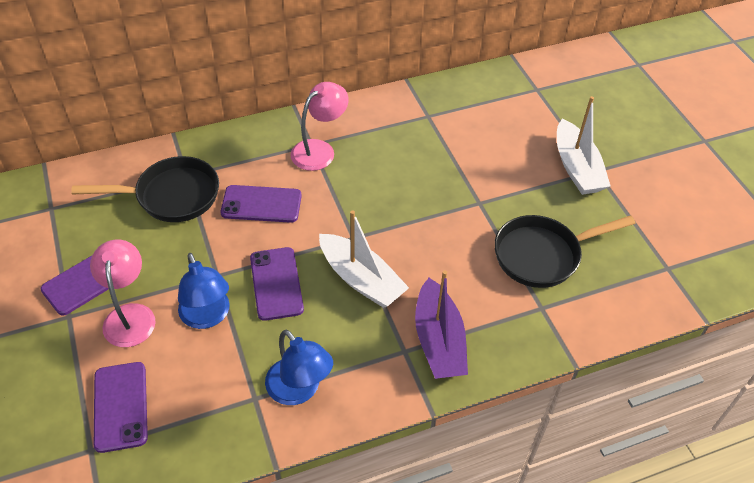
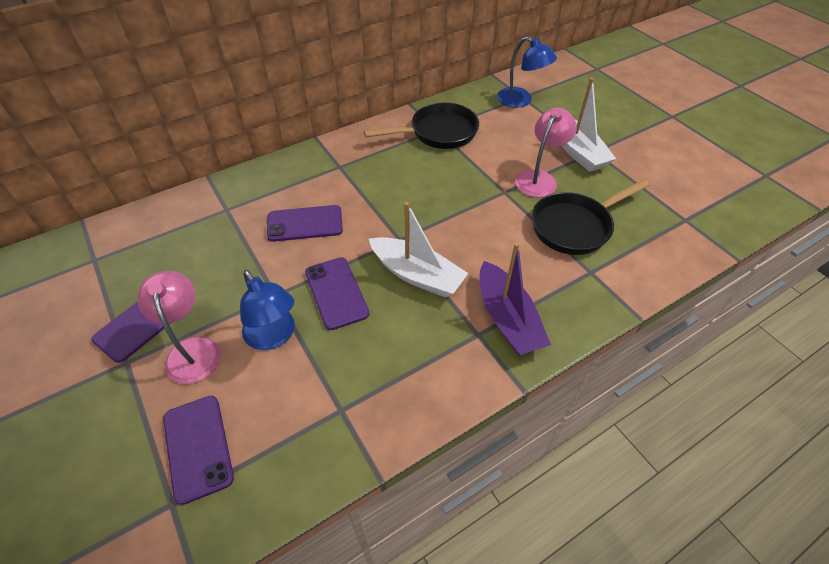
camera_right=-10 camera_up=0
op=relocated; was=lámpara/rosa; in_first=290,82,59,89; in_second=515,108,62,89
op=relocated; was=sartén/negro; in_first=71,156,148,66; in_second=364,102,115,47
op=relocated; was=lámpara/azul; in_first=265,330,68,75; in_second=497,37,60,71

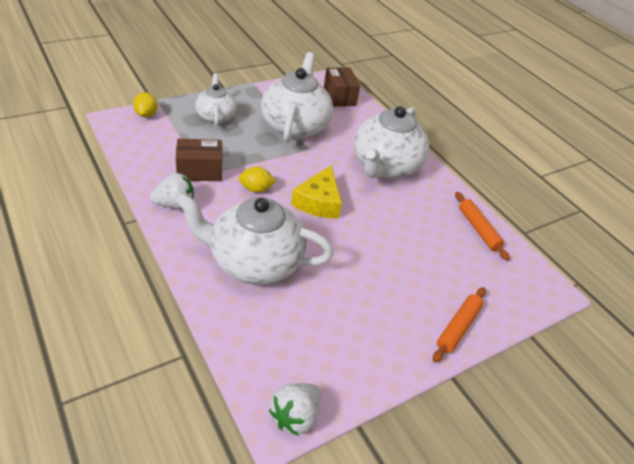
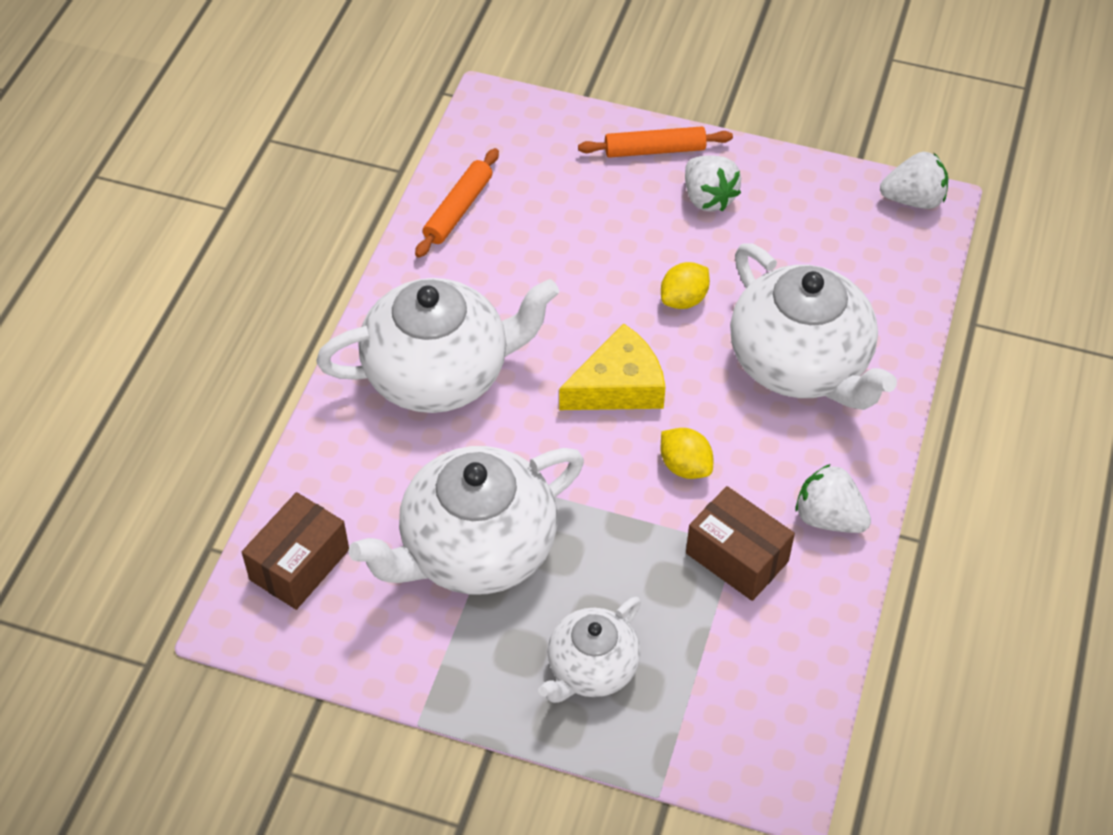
camera_right=-125 camera_up=10
op=relocated; was=limón/amarillo; in_first=133,92,25,25; in_second=661,262,49,47
op=appeared; now=fresa/blanco; in_second=685,155,56,57

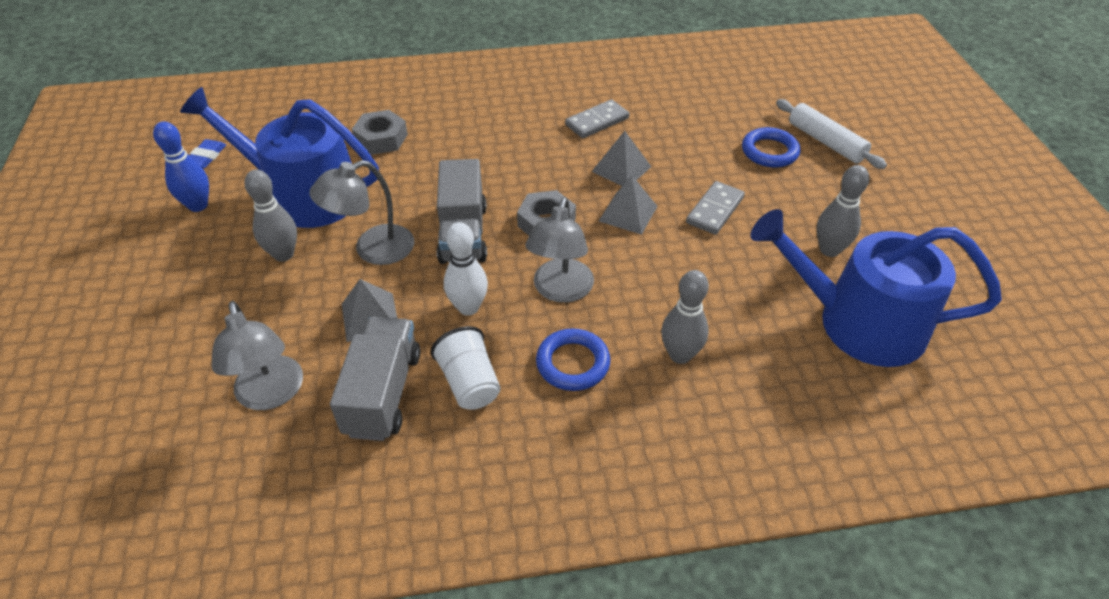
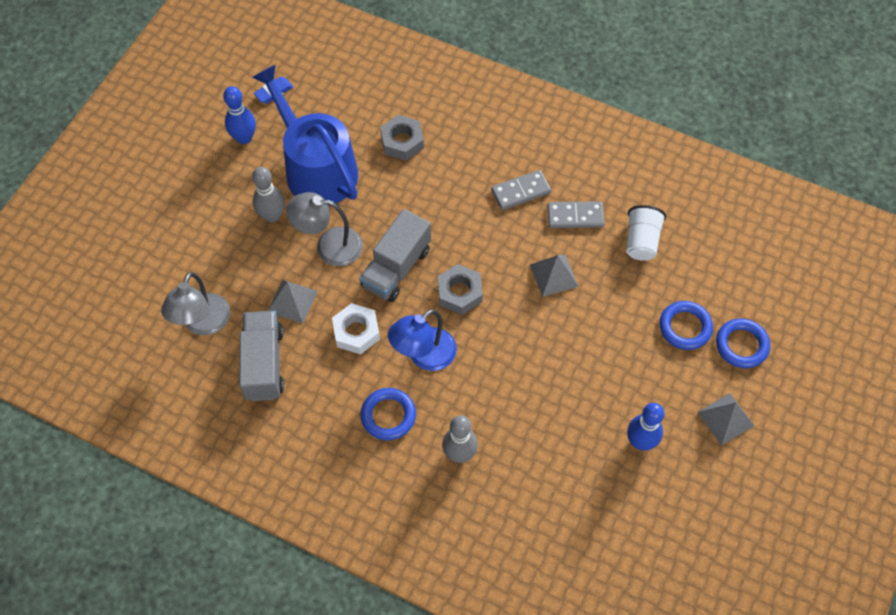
camera_right=35 camera_up=15
op=exchanged; was=rodillo/blanco; now=anillo/azul; in_first=776,99,111,70; in_second=716,318,54,50
op=colour; was=bolo/gris; now=bolo/azul; in_first=817,165,52,92; in_second=627,403,37,47
op=relocated; was=pirámide/gris; in_first=599,175,59,60; in_second=697,393,57,52
op=relocated; was=ficha de dominó/gris; in_first=686,181,59,54; in_second=491,170,60,40
op=colour; was=lámpara/gris; now=lámpara/azul; in_first=525,197,69,106; in_second=388,309,69,62
op=missing; was=regadera/azul; in_first=750,209,252,158
op=exchanged; was=bolo/blanco; now=tuerca/blanco; in_first=444,222,44,94; in_second=332,303,48,52
op=spun; was=camión/gris; in_first=330,317,91,124; in_second=239,311,45,90; clockwise=-45
op=relocated; was=vaso/blanco; in_first=431,326,70,84; in_second=626,205,40,56

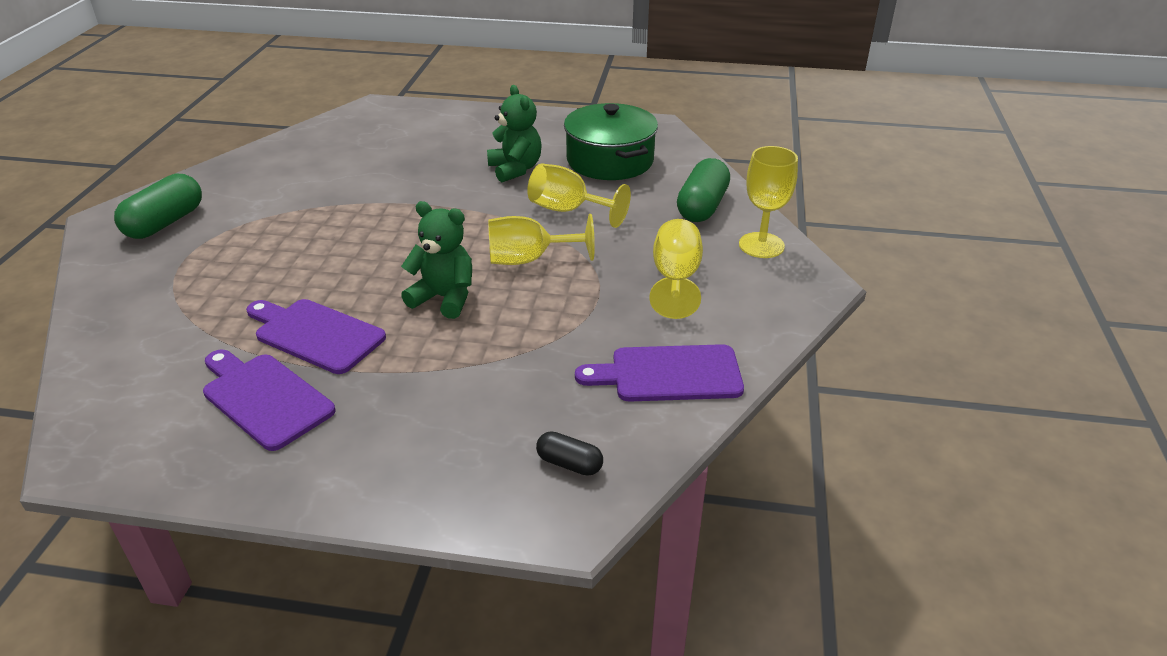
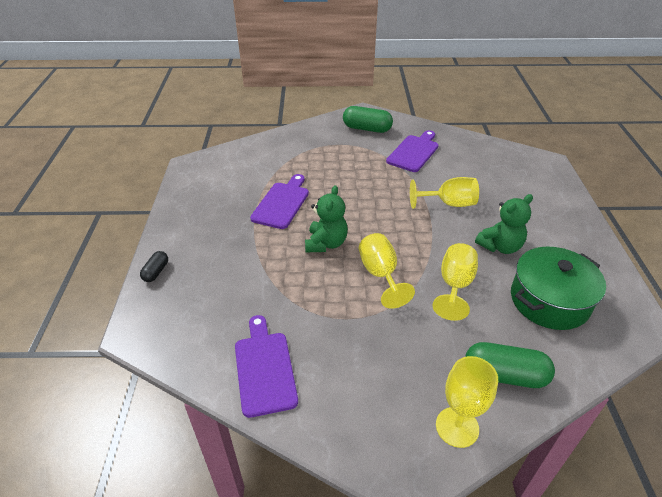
camera_right=80 camera_up=5
op=relocated; was=copa/amarillo; in_first=649,219,54,100; in_second=410,177,69,32
op=relocated; was=tabla de cortar/morado; in_first=203,350,133,101; in_second=386,130,53,42
op=relocated; was=cápsula/negro; in_first=536,431,67,45; in_second=140,251,28,31

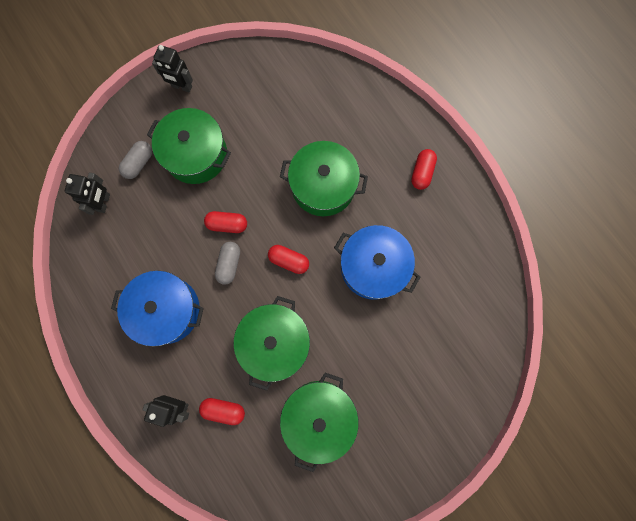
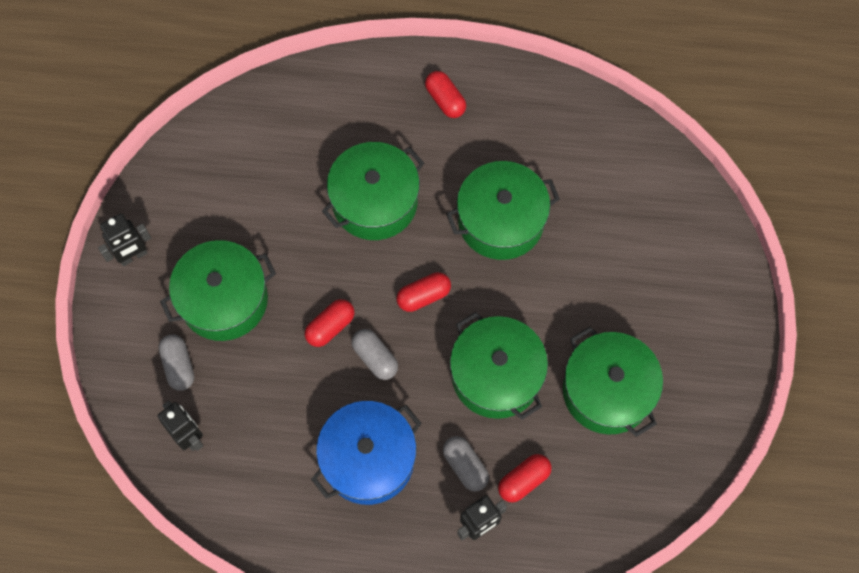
camera_right=-50 camera_up=-10
op=colour; was=olla/azul; now=olla/verde; in_first=334,225,86,75; in_second=446,161,114,99
op=appeared; now=cápsula/gris; in_second=443,436,46,56

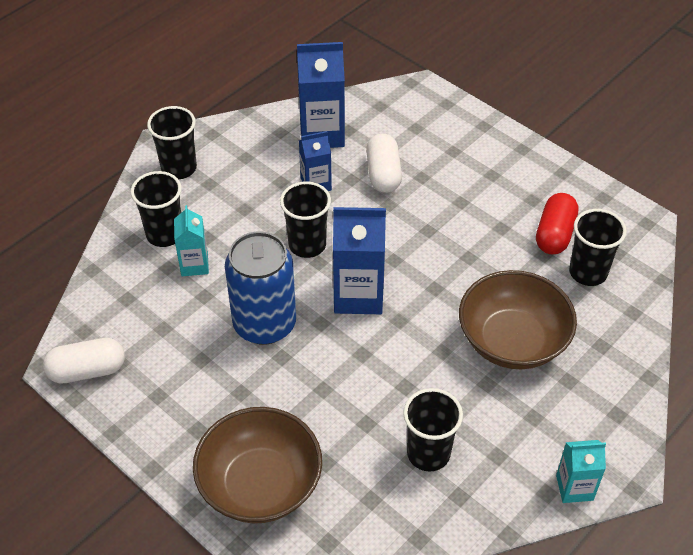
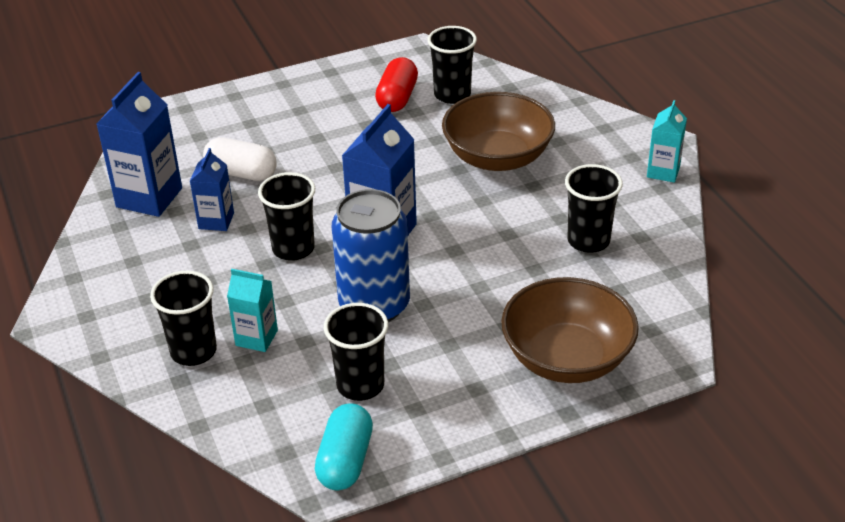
camera_right=-65 camera_up=-10
op=relocated; was=vaso/negro; in_first=147,106,50,73; in_second=324,303,64,98
op=spun; was=cápsula/rojo; in_first=536,193,42,61; in_second=375,57,43,55; clockwise=60
op=colour; was=cápsula/blanco; now=cápsula/turquesa; in_first=43,338,82,45; in_second=315,403,58,87

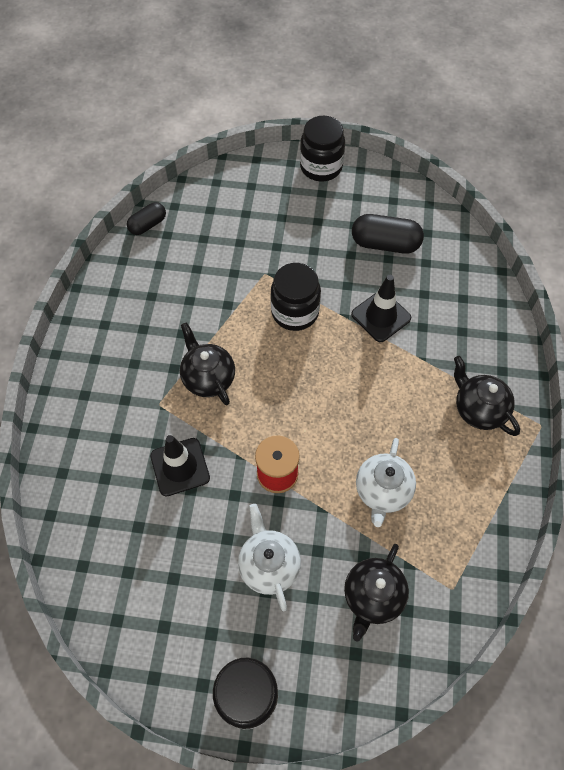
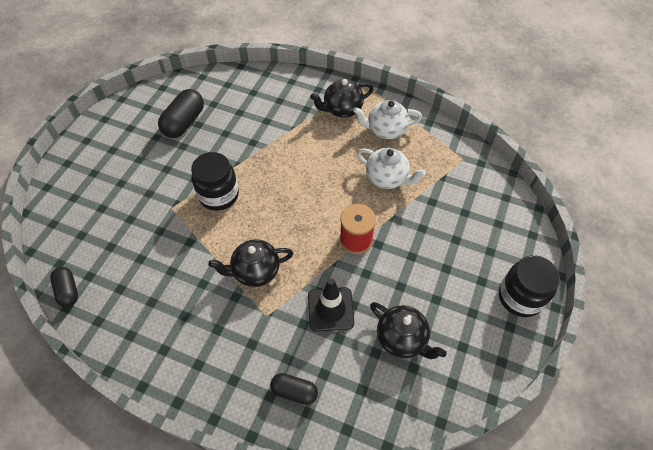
camera_right=-75 camera_up=-5
op=missing; was=tarro/negro; in_first=300,116,45,65
op=missing; was=cono de tráfico/negro; in_first=351,275,60,67
op=relocated; was=tetera/blanco; in_first=238,504,63,107; in_second=353,100,69,39
op=relocated; was=tetera/negro; in_first=344,544,65,97; in_second=370,302,77,57
op=appeared; now=cápsula/negro; in_second=270,373,48,32

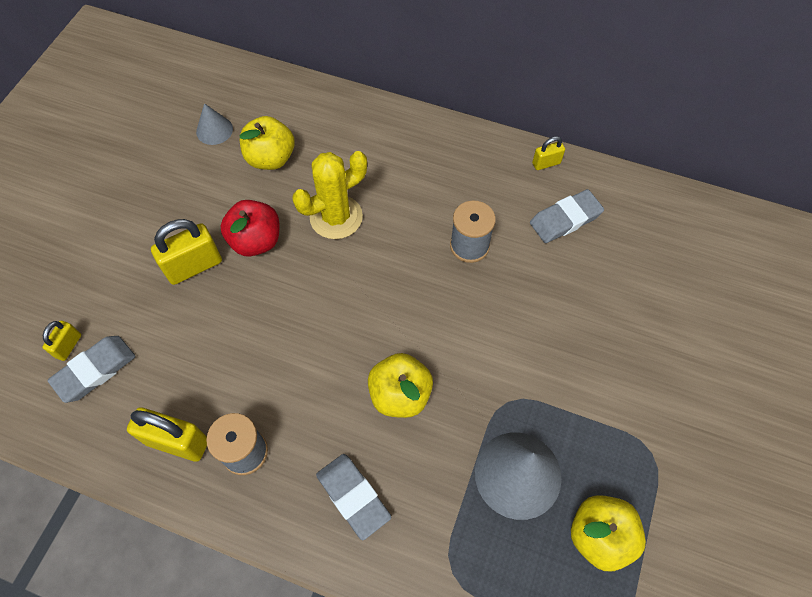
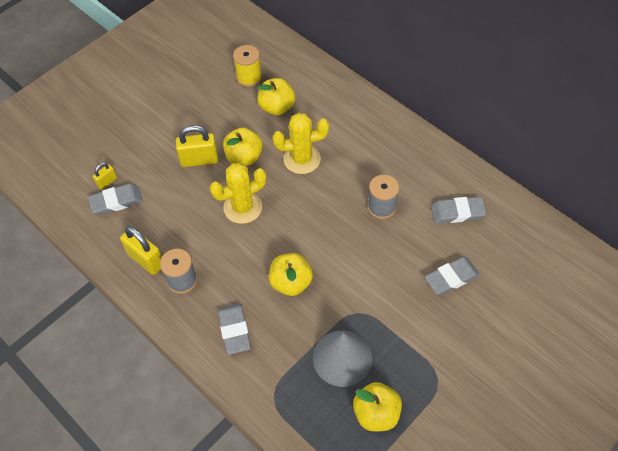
camera_right=25 camera_up=-5
op=exchanged; was=cono/gris; now=carrete/amarillo; in_first=196,103,37,42; in_second=233,45,29,42
op=missing; was=candado/amarillo; in_first=532,136,33,34
op=colour; was=manzana/rojo; now=manzana/amarillo; in_first=220,200,59,57; in_second=223,127,40,39
op=appeared; now=cactus/amarillo; in_second=210,163,56,61
op=appeared; now=goma de borrar/gris; in_second=424,257,56,38

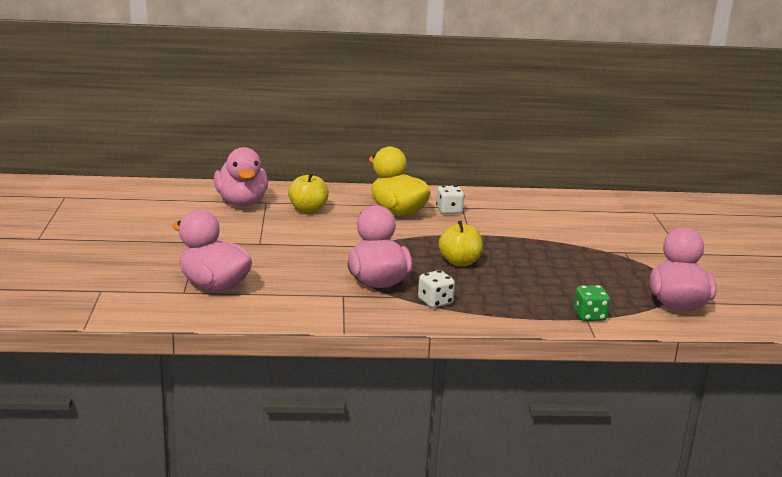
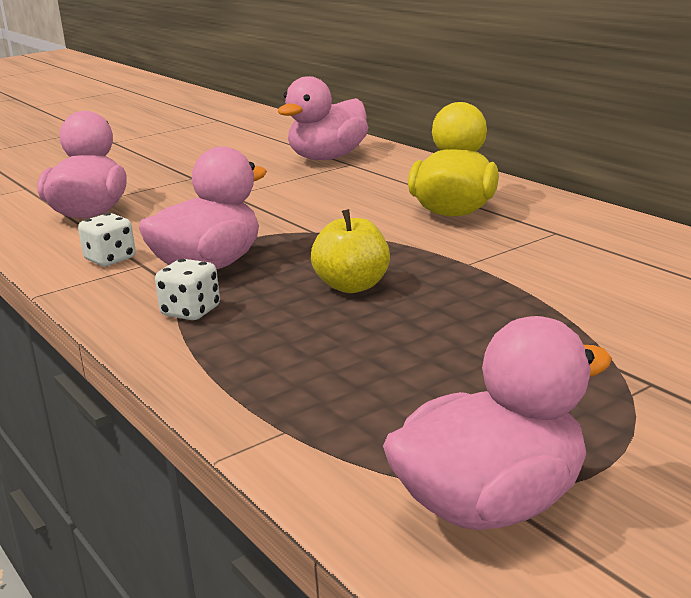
camera_right=60 camera_up=0
op=missing; was=manzana/amarillo; in_first=288,172,41,41
op=relocated; was=dado/blanco; in_first=436,185,28,29; in_second=78,213,58,53
op=missing; was=dado/verde; in_first=574,285,36,36

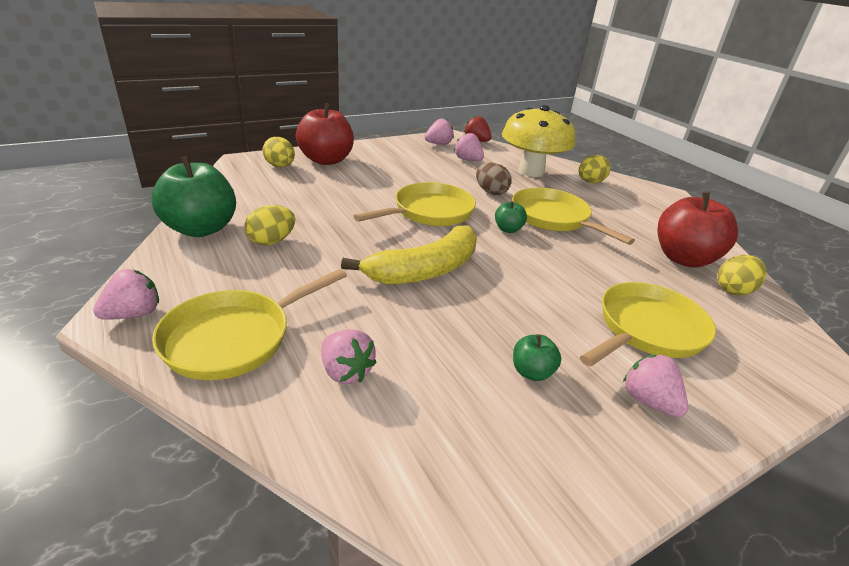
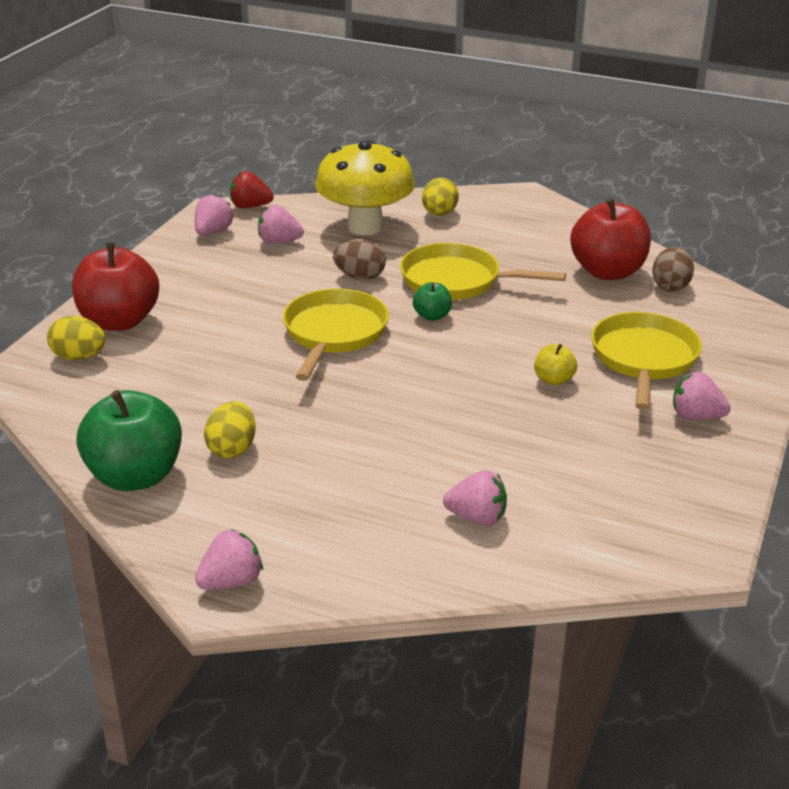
camera_right=-35 camera_up=0
op=missing; was=plátano/amarillo; in_first=341,225,136,60
op=colour; was=huevo/amarillo; now=huevo/marrón; in_first=718,255,49,41; in_second=652,247,42,45
op=spun; was=fresa/rosa; in_first=93,269,66,51; in_second=195,529,68,61; clockwise=45
op=missing; was=sartén/amarillo; in_first=152,269,195,111
op=missing; was=manzana/verde; in_first=513,334,48,47
op=appeared; now=manzana/amarillo; in_second=534,344,43,42

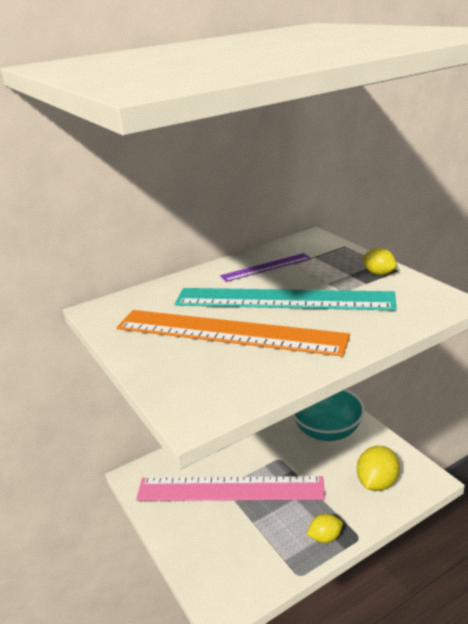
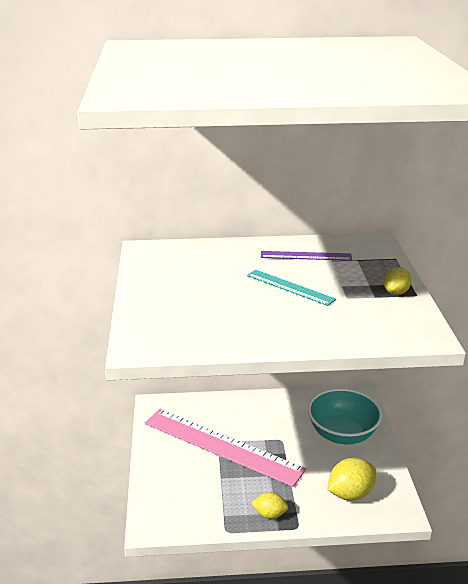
camera_right=25 camera_up=0
op=spun; was=limón/amarillo; in_first=363,248,34,27; in_second=384,267,27,28; clockwise=45
op=size; was=regla/turquesa; in_first=175,288,222,23; in_second=247,270,89,36; ratio=0.48
op=missing; was=regla/naranja; in_first=117,310,233,47

